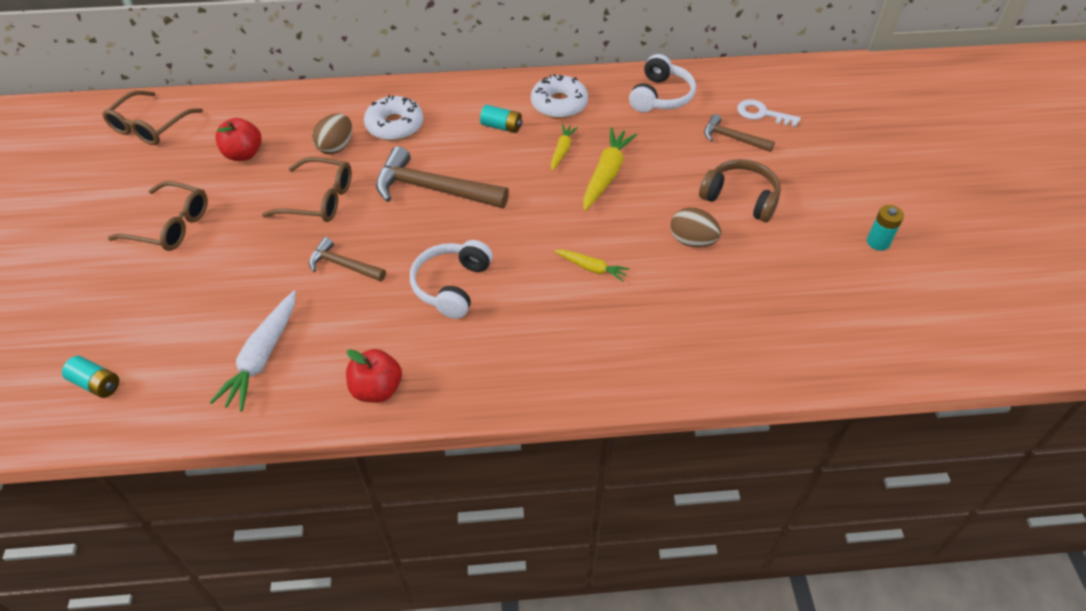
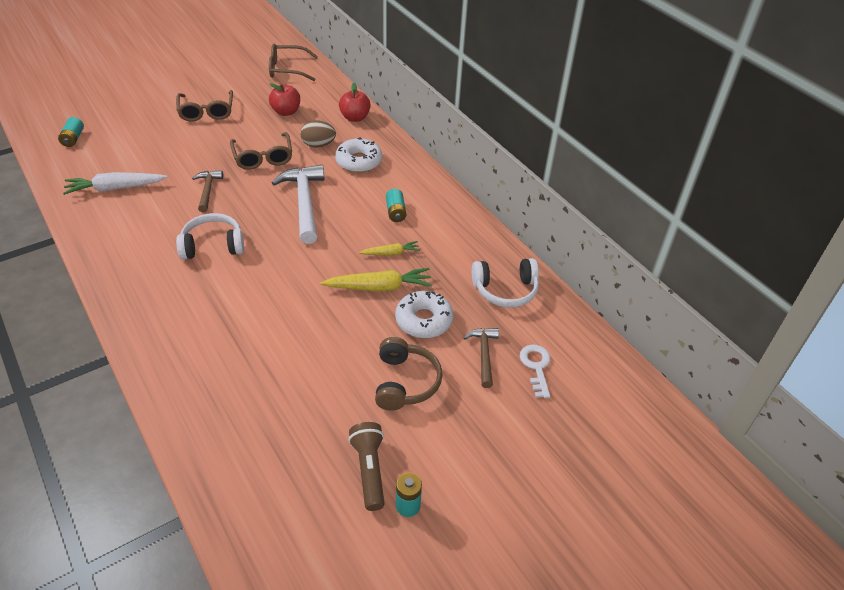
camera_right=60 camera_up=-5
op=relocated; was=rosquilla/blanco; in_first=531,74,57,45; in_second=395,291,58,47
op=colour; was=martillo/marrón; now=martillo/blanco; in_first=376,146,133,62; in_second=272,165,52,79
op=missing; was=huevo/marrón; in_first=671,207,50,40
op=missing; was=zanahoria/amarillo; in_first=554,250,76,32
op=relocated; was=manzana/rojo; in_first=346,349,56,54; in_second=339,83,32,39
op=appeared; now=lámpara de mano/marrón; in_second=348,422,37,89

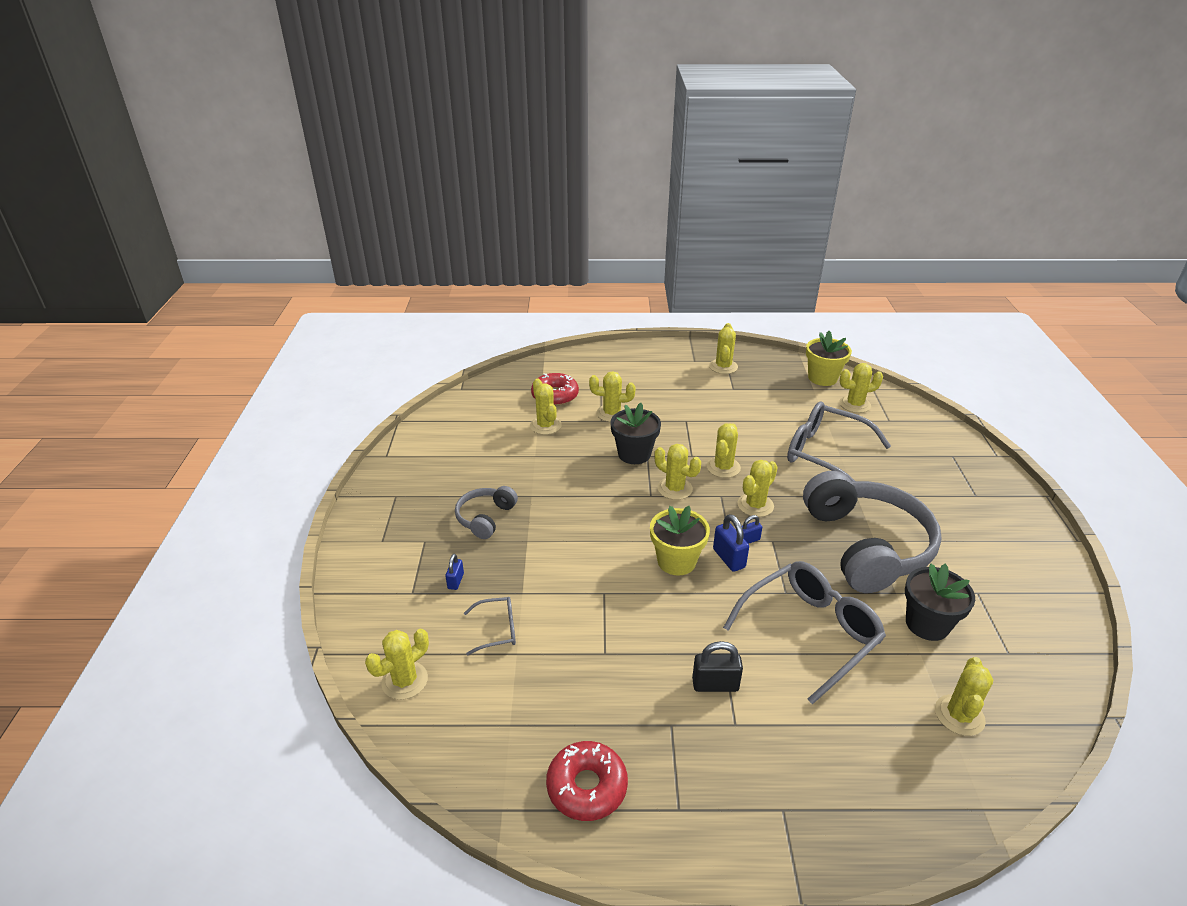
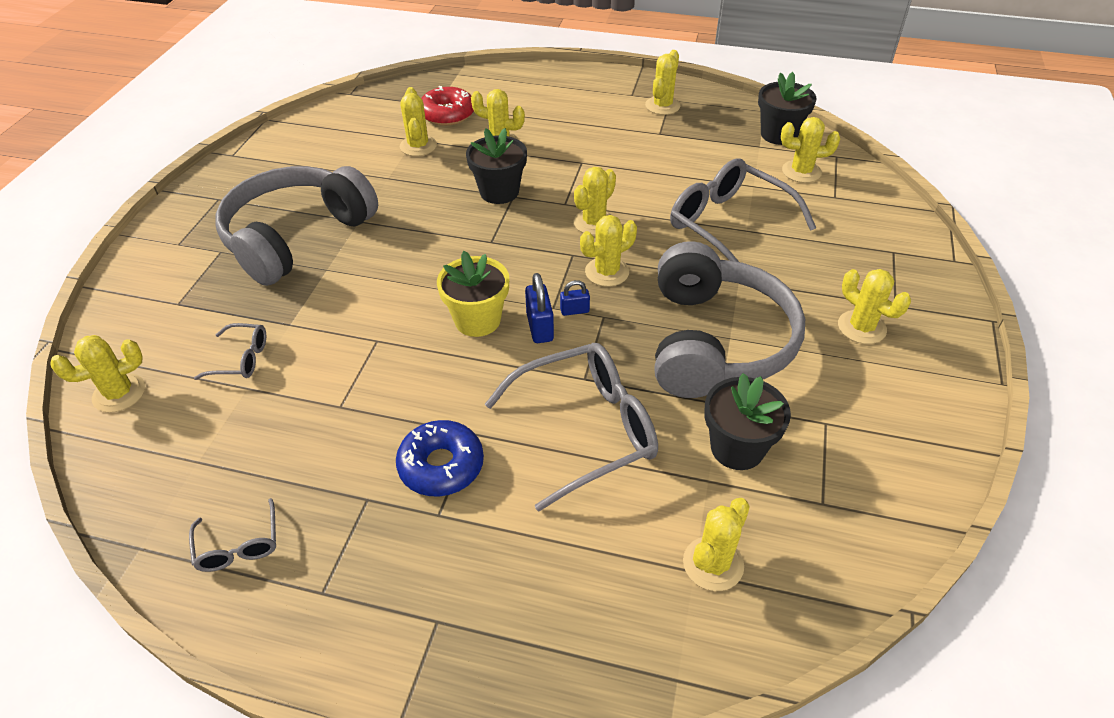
camera_right=15 camera_up=10
op=colour; was=maceta/amarillo; now=maceta/negro; in_first=806,331,46,55; in_second=758,72,59,73
op=relocated; was=cactus/amarillo; in_first=654,444,47,56; in_second=838,269,73,75
op=size; was=auriculares/gris; in_first=455,486,63,53; in_second=215,166,163,120; ratio=2.08
op=missing; was=candado/azul; in_first=445,554,19,36
op=exchanged; was=candado/negro; now=rosquilla/azul; in_first=692,641,51,51; in_second=396,420,88,76
op=exchanged; was=rosquilla/rojo; now=gafas/gris; in_first=546,741,82,80; in_second=189,498,87,74

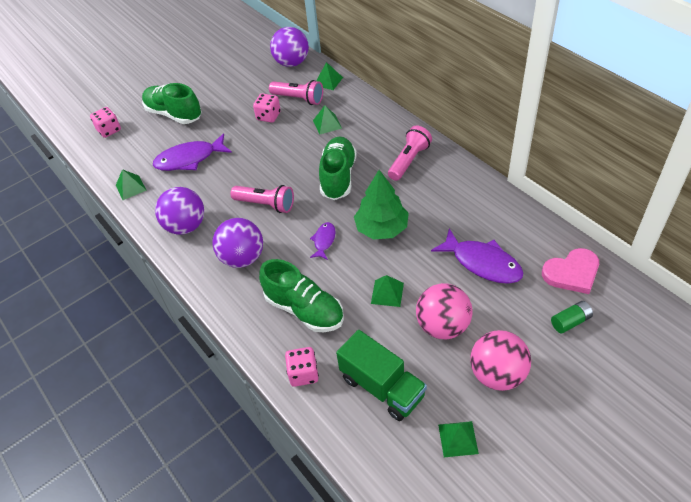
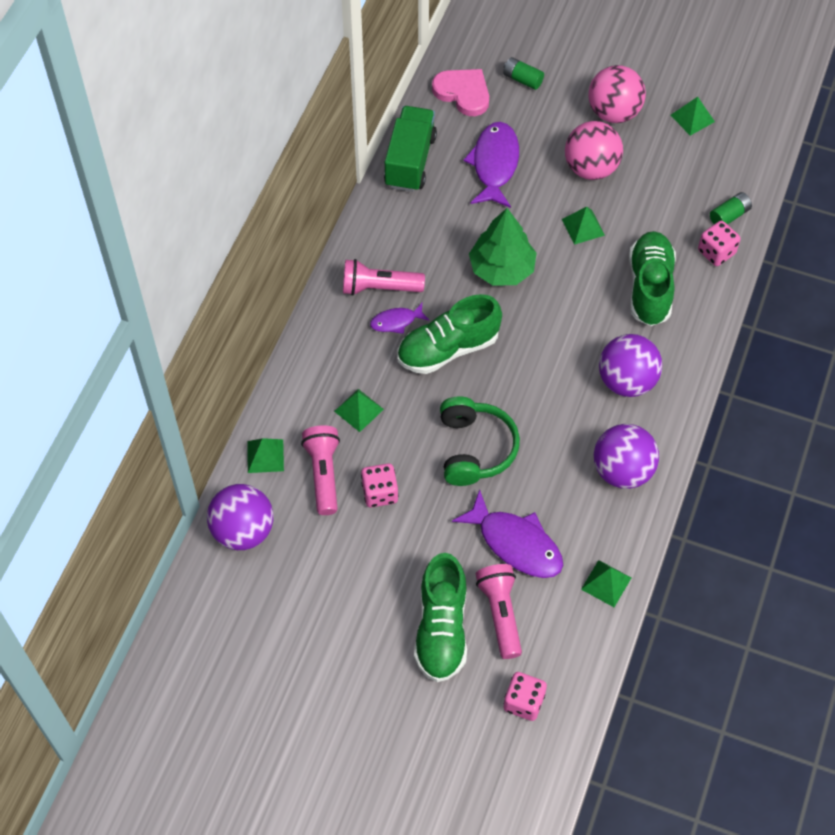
camera_right=-125 camera_up=10
op=relocated; was=lámpara de mano/rosa; in_first=231,185,63,28; in_second=476,564,46,95
op=relocated; was=pez/morado; in_first=310,222,26,38; in_second=370,303,59,31
op=relocated; was=camión/verde; in_first=336,330,91,91; in_second=384,106,53,86
op=appeared; now=pila/verde; in_second=710,192,42,33
op=appeared; now=auriculares/verde; in_second=440,396,80,90

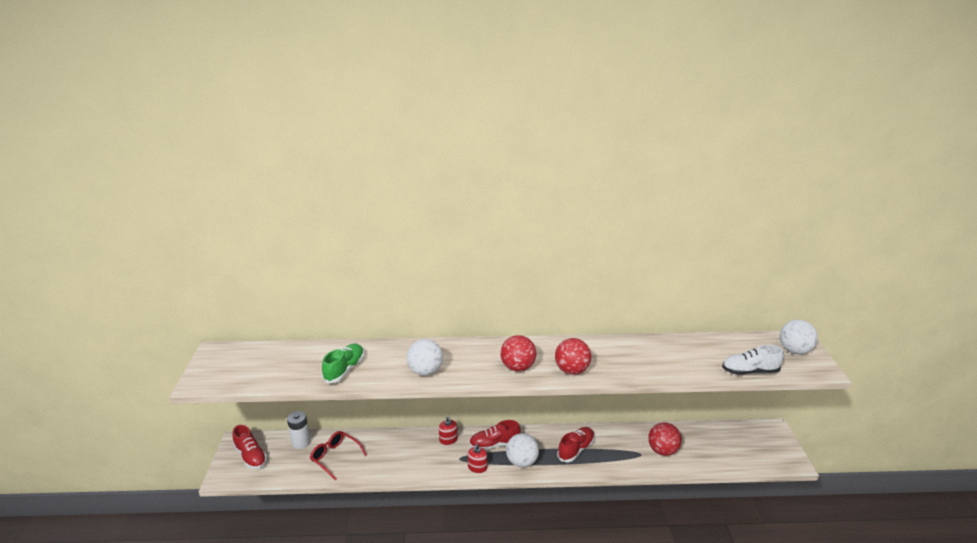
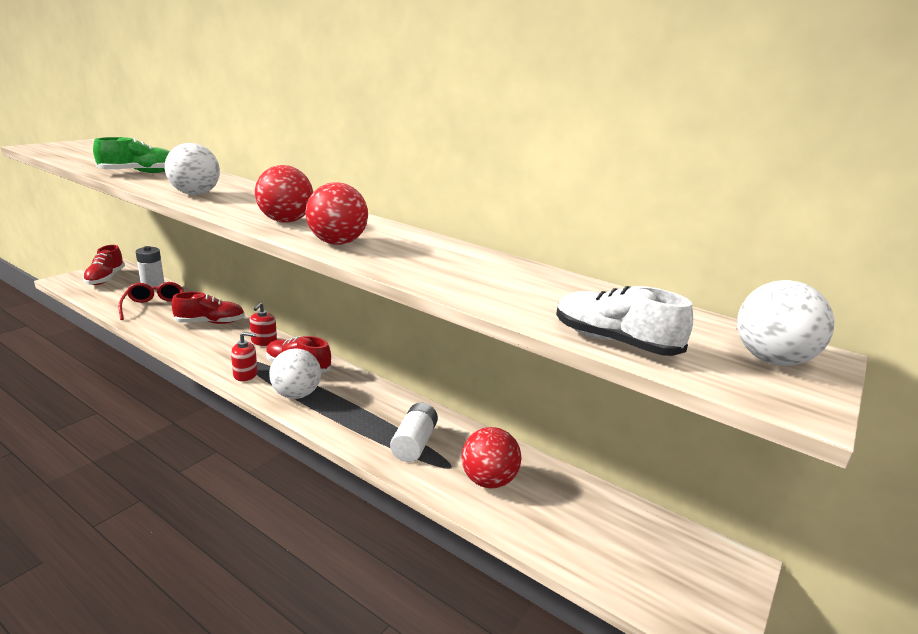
camera_right=35 camera_up=-5
op=relocated; was=zapato/rojo; in_first=557,427,38,36; in_second=171,292,74,32
op=spun; was=dispensador de jabón/rojo; in_first=468,444,19,29; in_second=231,332,27,50; clockwise=-150
op=appeared; now=pila/blanco; in_second=390,403,48,59

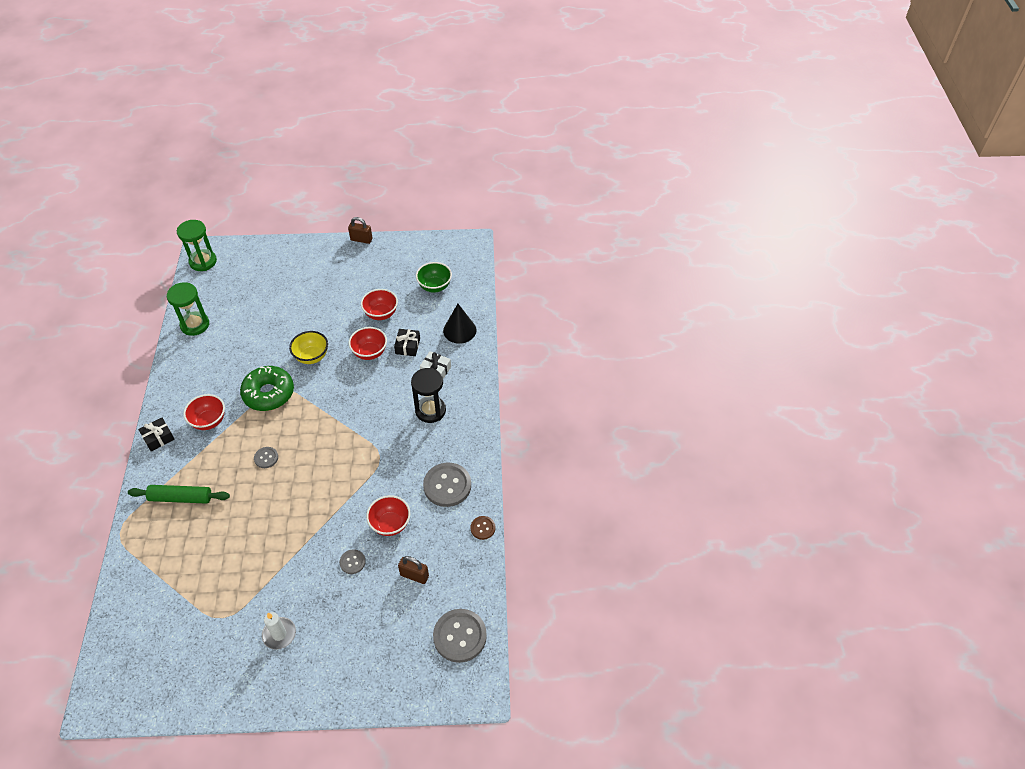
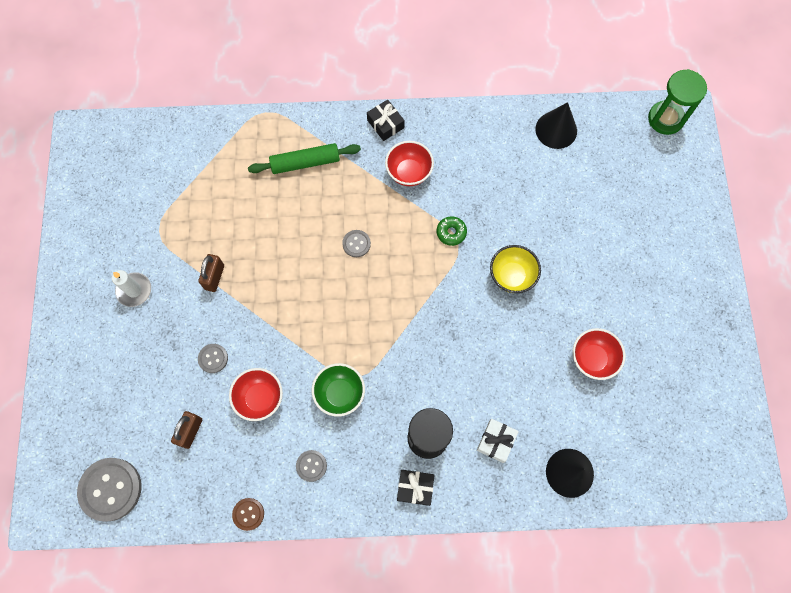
camera_right=90 camera_up=20
op=relocated; was=candado/marrón; in_first=348,217,24,27; in_second=198,254,26,38
op=relocated; was=cuenco/verde; in_first=416,262,36,31; in_second=312,363,53,54
op=exchanged; was=reloj de arena/verde; now=cono/negro; in_first=167,282,42,54; in_second=535,102,42,47
op=missing; was=cuenco/rojo; in_first=349,327,38,33
op=relocated; was=regalo/negro; in_first=394,329,26,27; in_second=397,470,38,36
op=size; was=rosquilla/verde; in_first=240,366,54,45; in_second=437,216,30,30; ratio=0.47
op=size; was=botón/gris; in_first=423,463,48,44; in_second=296,450,31,32; ratio=0.51
op=spun; was=rodillo/verde; in_first=128,485,102,19; in_second=248,143,113,31; clockwise=75

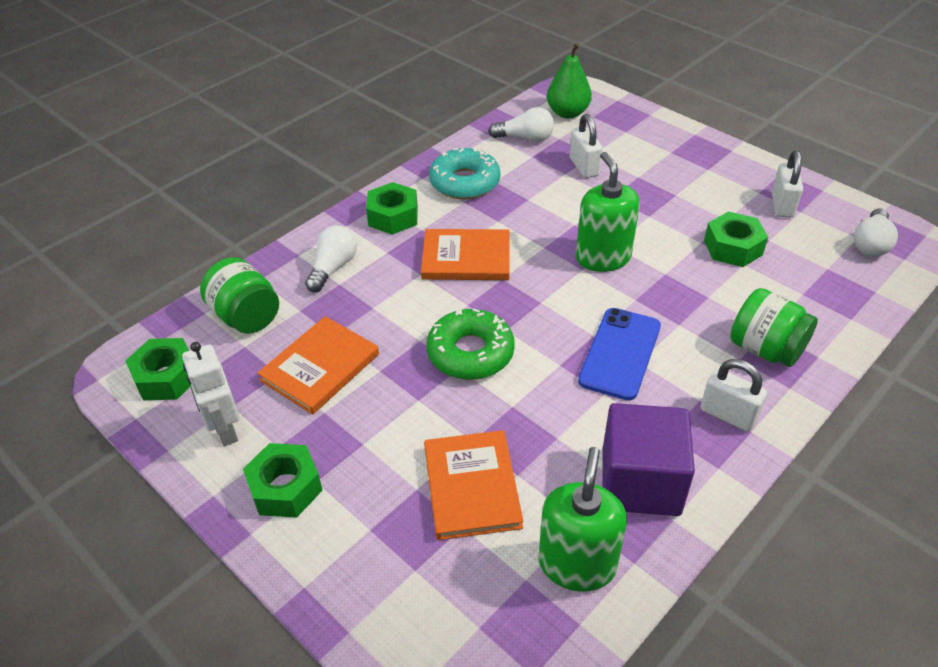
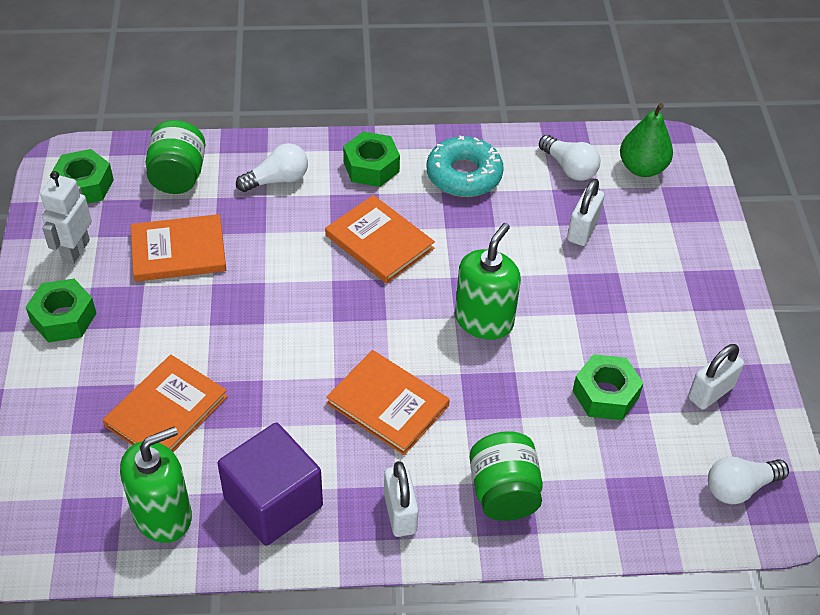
camera_right=40 camera_up=5
op=exchanged; was=móvil/azul; now=libro/naranja; in_first=578,308,83,92; in_second=326,350,124,105
op=missing; was=rosquilla/verde; in_first=427,309,88,71

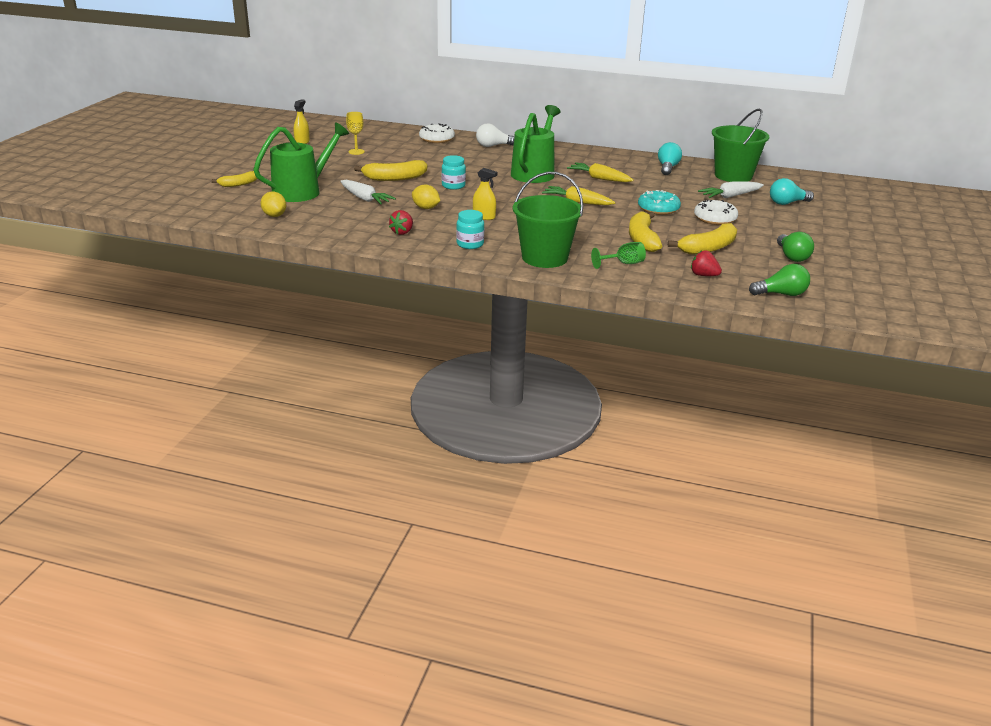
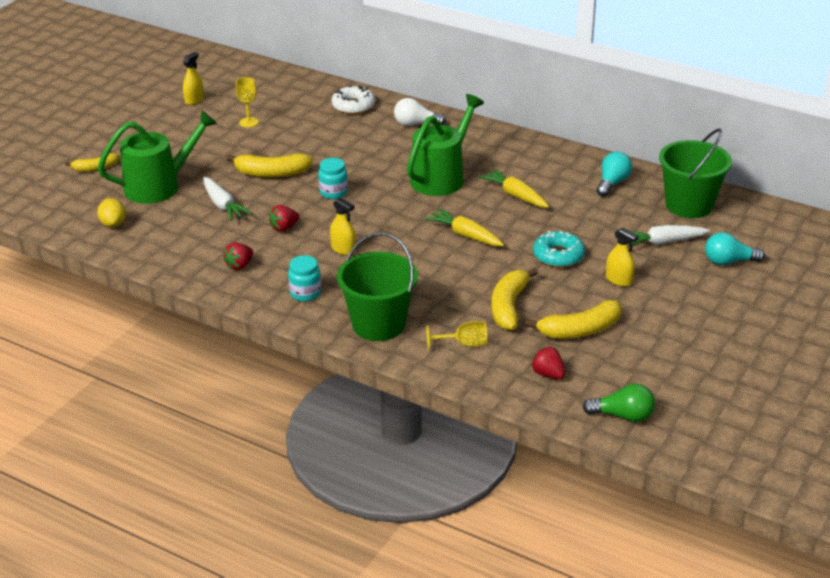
camera_right=15 camera_up=5
op=exchanged; was=limón/amarillo; now=fresa/rojo; in_first=412,185,28,24; in_second=269,205,30,27
op=exchanged; was=rosquilla/blanco; now=pulverizador/amarillo; in_first=694,200,44,25; in_second=606,227,33,60
op=missing; was=bombilla/verde; in_first=777,232,37,30
op=colour; was=copa/verde; now=copa/amarillo; in_first=591,242,55,27; in_second=426,321,61,29

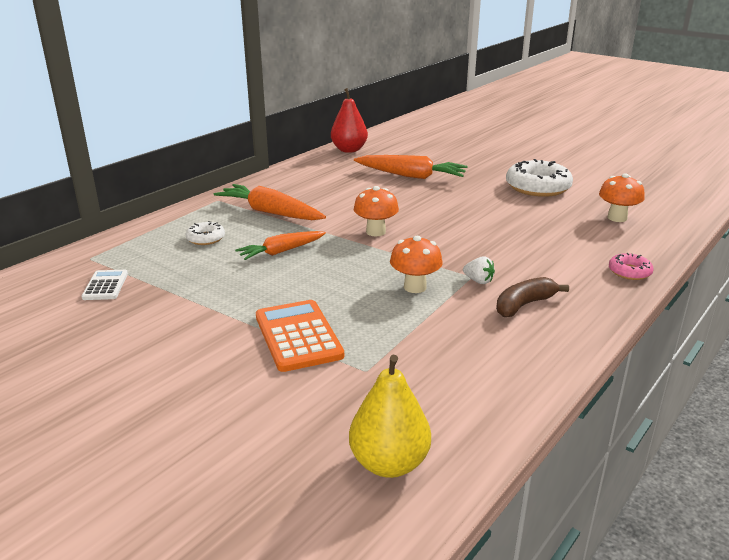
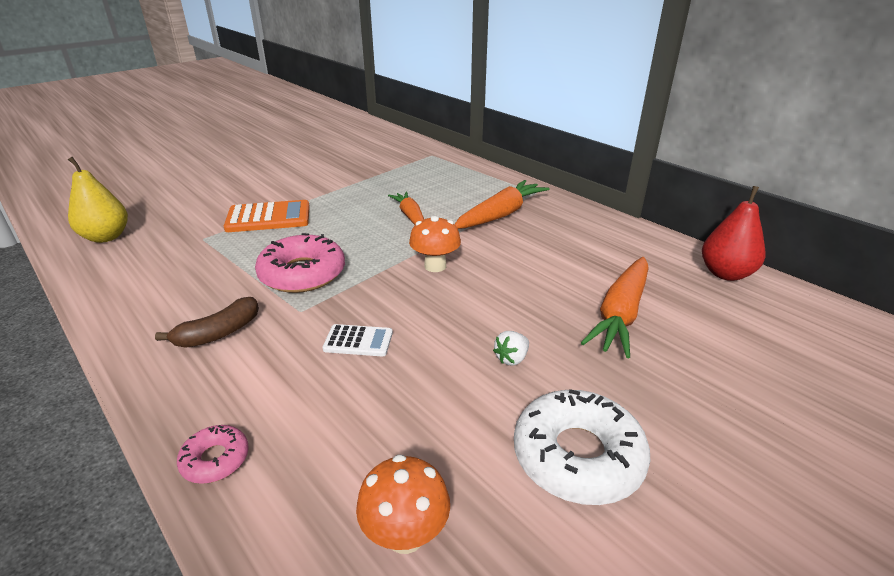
camera_right=100 camera_up=5
op=missing; was=rosquilla/blanco; in_first=186,221,39,24
op=exchanged; was=seta/naranja; now=rosquilla/rosa; in_first=390,236,53,57; in_second=255,233,90,60
op=relocated; was=fresa/blanco; in_first=463,256,32,28; in_second=493,331,36,35
op=relocated; was=calculadora/blanco; in_first=81,270,47,30; in_second=322,324,71,32
op=spun; was=plátano/marrón; in_first=496,277,73,40; in_second=155,297,104,51; clockwise=75

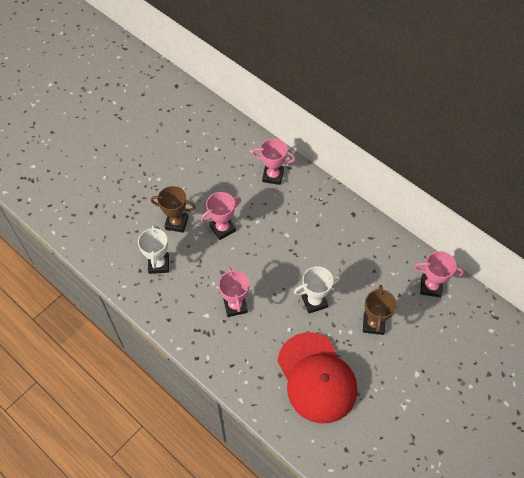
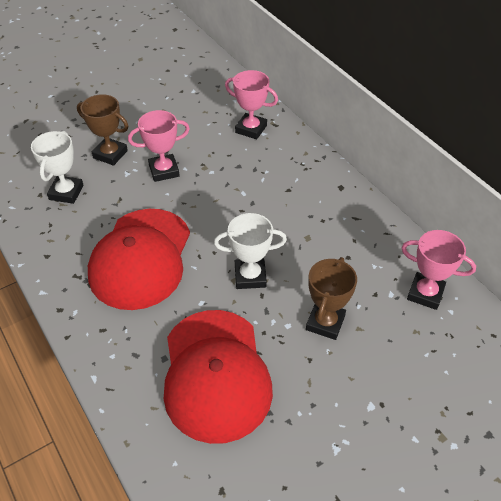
camera_right=15 camera_up=-10
op=exchanged; was=trofeo/rosa; now=gorra/rojo; in_first=219,267,30,50; in_second=88,209,102,101

